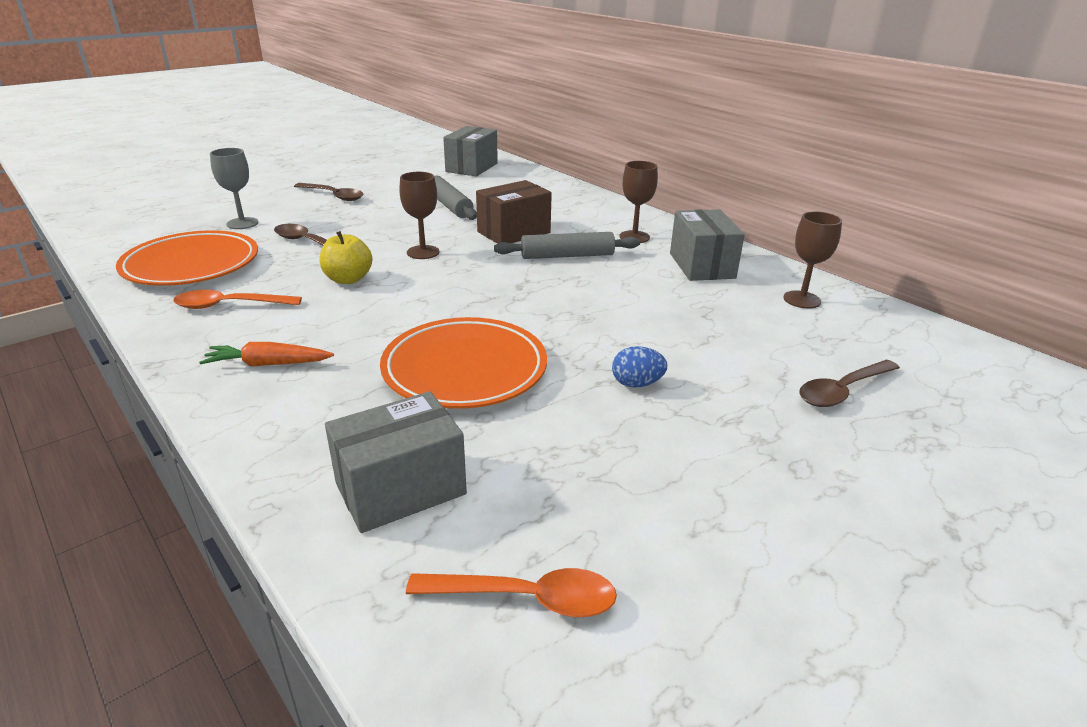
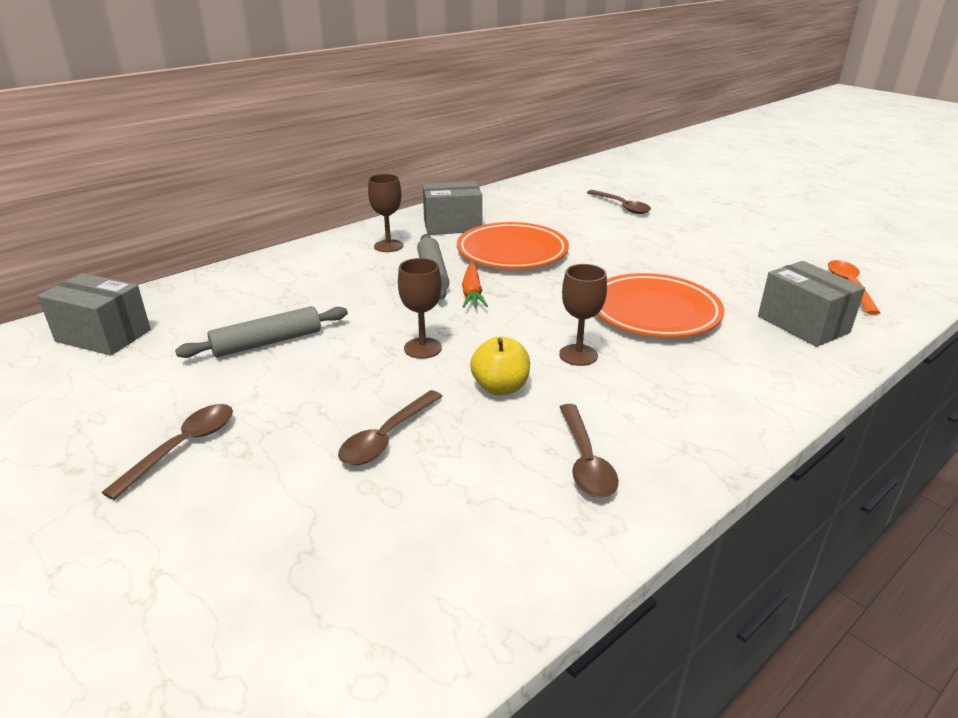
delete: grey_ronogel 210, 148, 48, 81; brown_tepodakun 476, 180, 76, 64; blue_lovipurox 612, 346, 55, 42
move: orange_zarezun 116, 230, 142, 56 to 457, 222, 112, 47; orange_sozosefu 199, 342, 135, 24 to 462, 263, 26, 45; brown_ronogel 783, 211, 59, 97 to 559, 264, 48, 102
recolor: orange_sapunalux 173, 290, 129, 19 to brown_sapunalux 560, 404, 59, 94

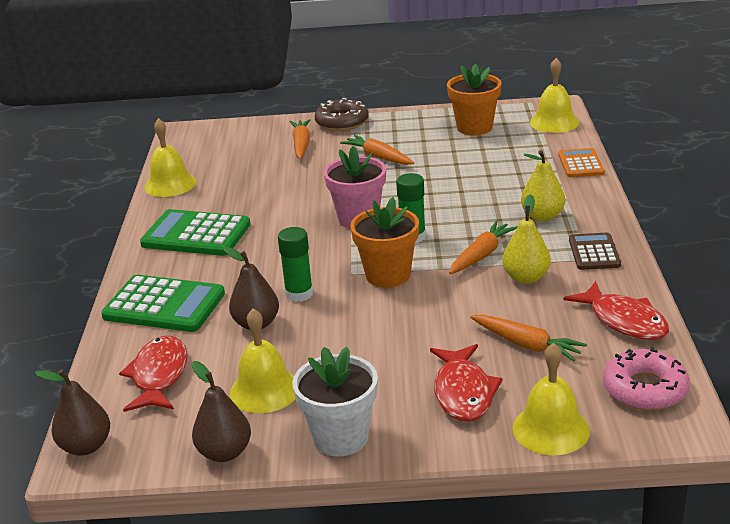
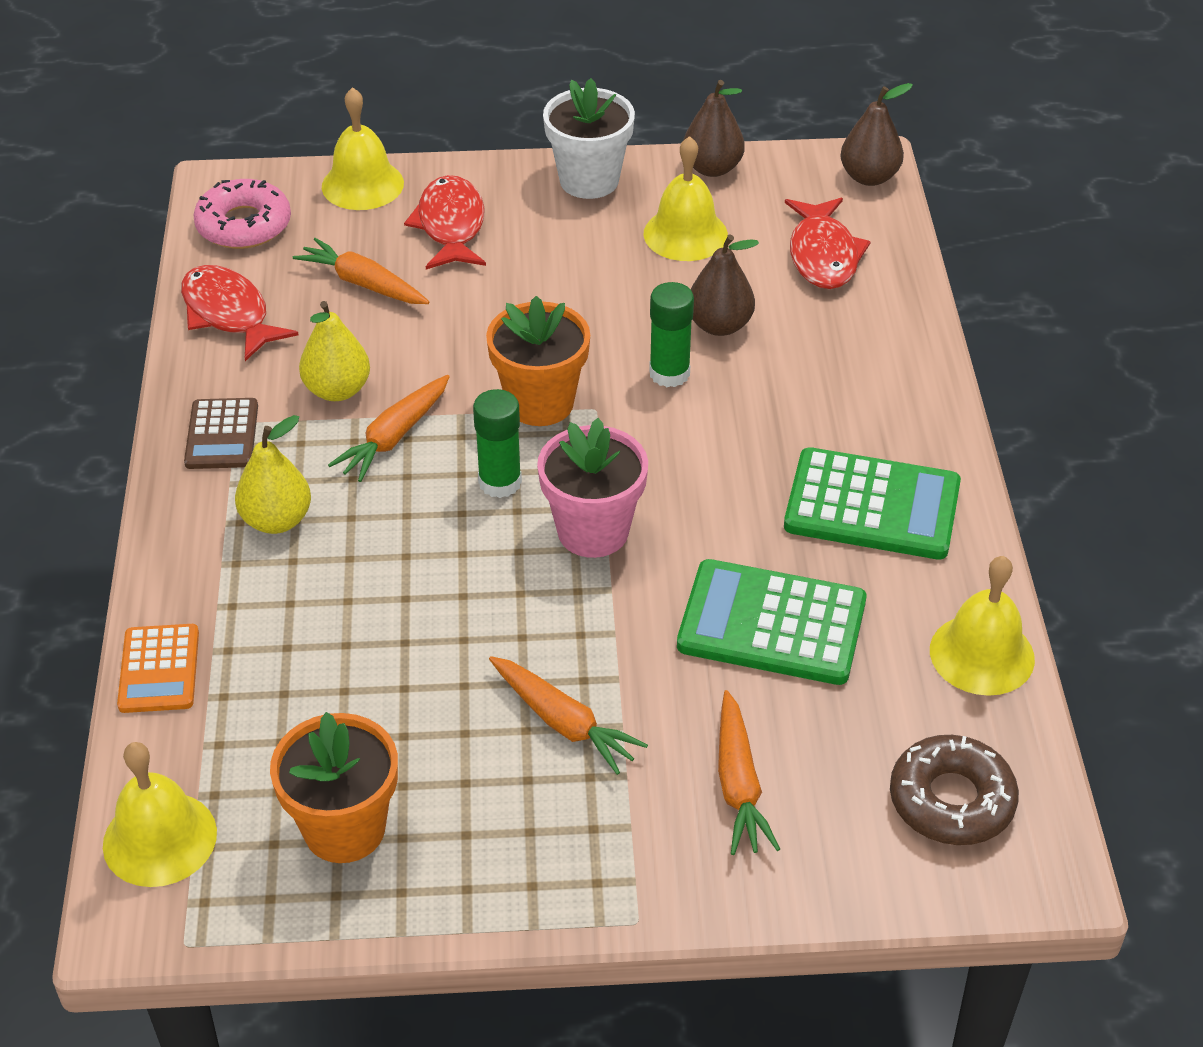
move: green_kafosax 101, 275, 124, 57 to 677, 559, 189, 126; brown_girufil 315, 98, 54, 33 to 890, 735, 129, 110

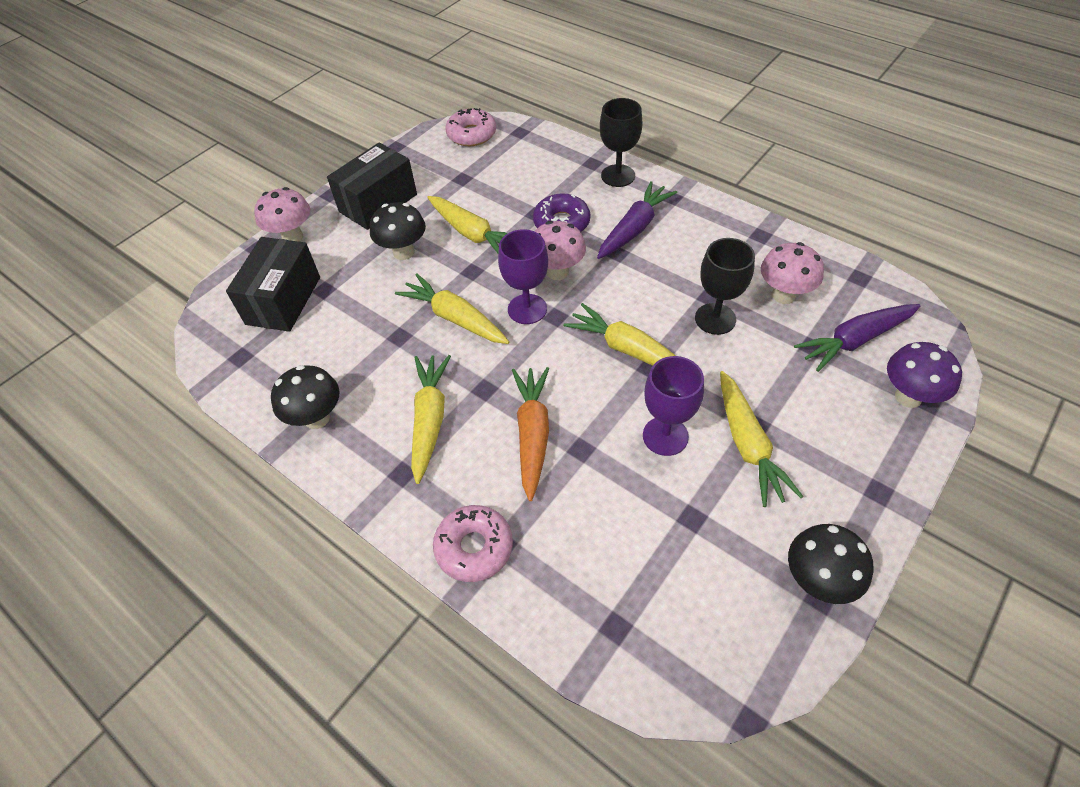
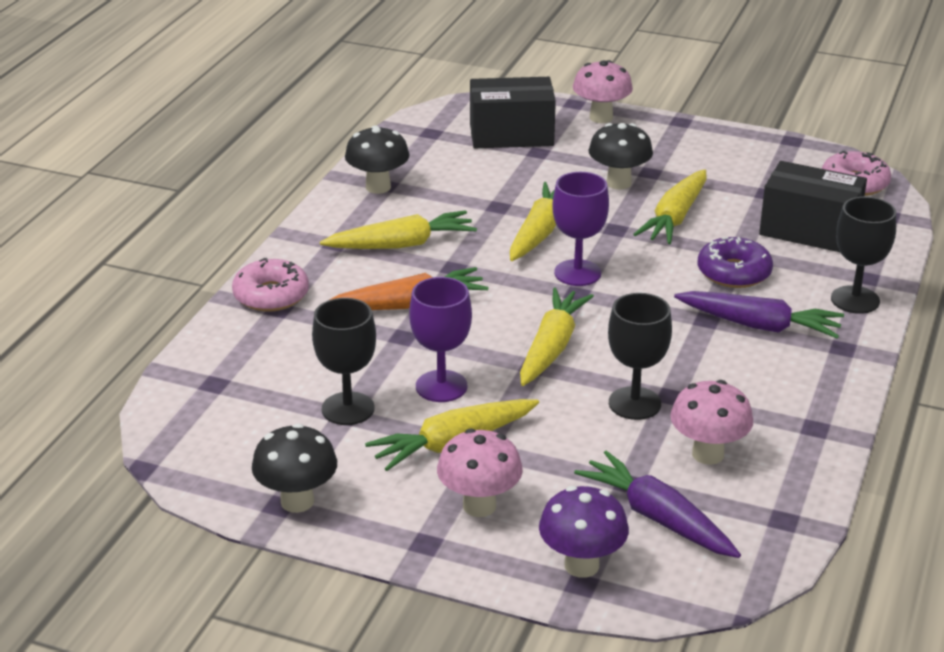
insert: black_ronogel 312, 298, 64, 127
move: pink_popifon 534, 221, 52, 59 to 437, 429, 86, 88; black_tepodakun 327, 142, 90, 88 to 759, 161, 108, 91

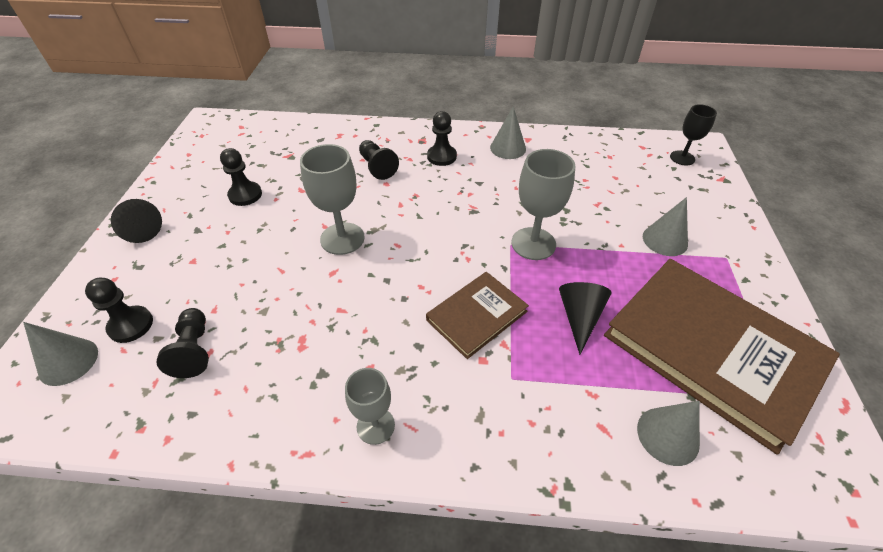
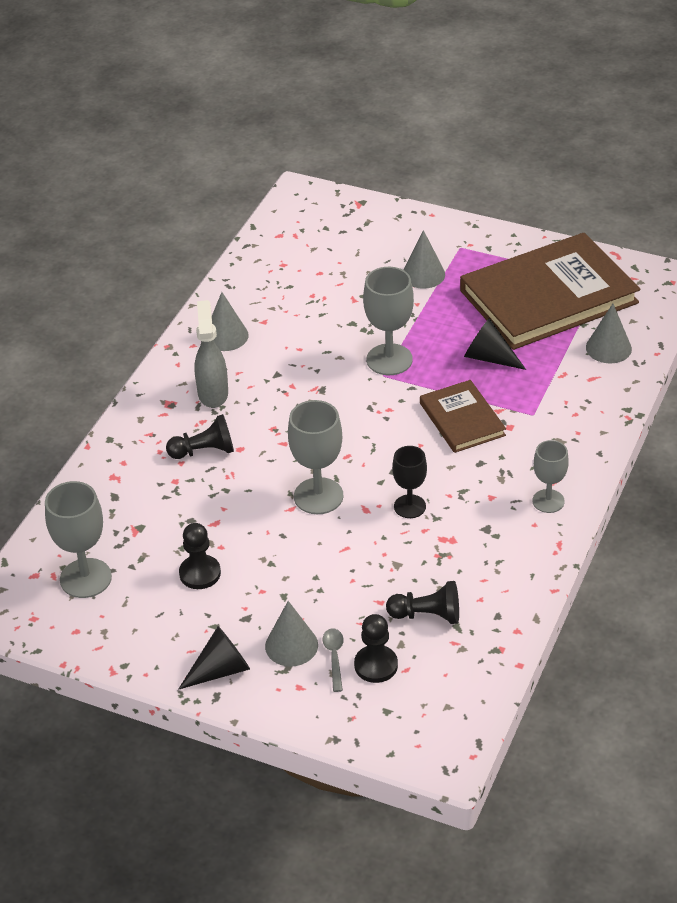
insert: grey_ronogel 45, 481, 67, 117; grey_sapunalux 323, 628, 21, 64
move: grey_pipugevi 23, 322, 75, 64 to 265, 601, 53, 66; black_ronogel 670, 104, 47, 61 to 392, 446, 35, 72
replace: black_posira 427, 111, 30, 55 to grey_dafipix 195, 300, 33, 108

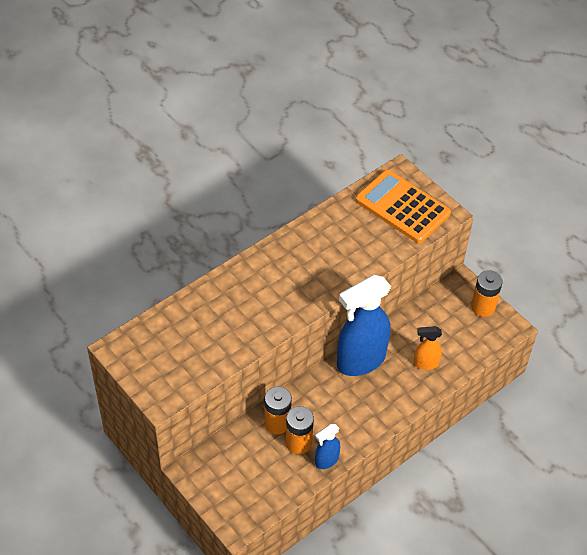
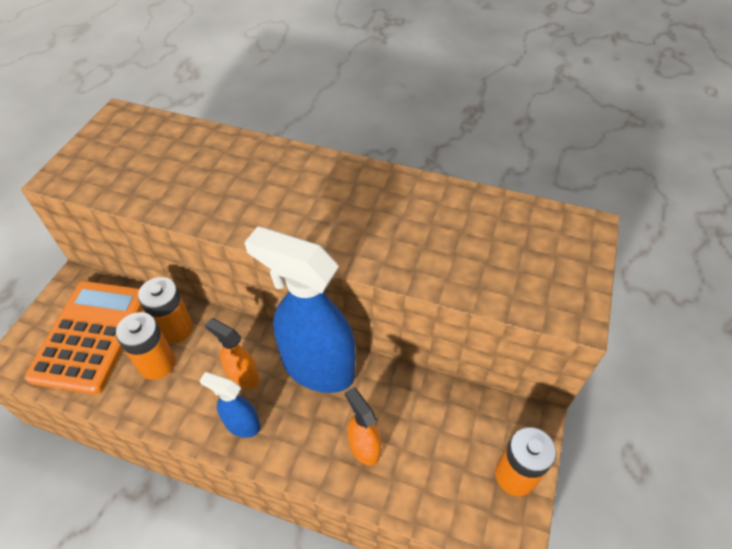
insert: orange_dafipix 205, 318, 54, 71
move: orange_kafosax 355, 170, 96, 73 to 25, 281, 118, 113; blue_dafipix 315, 424, 25, 45 to 200, 372, 61, 66

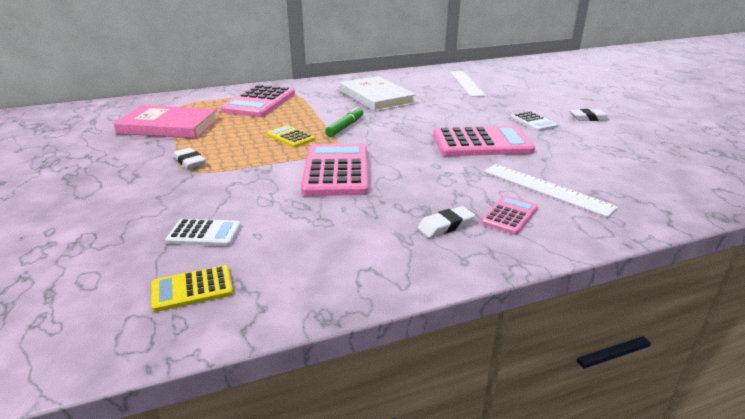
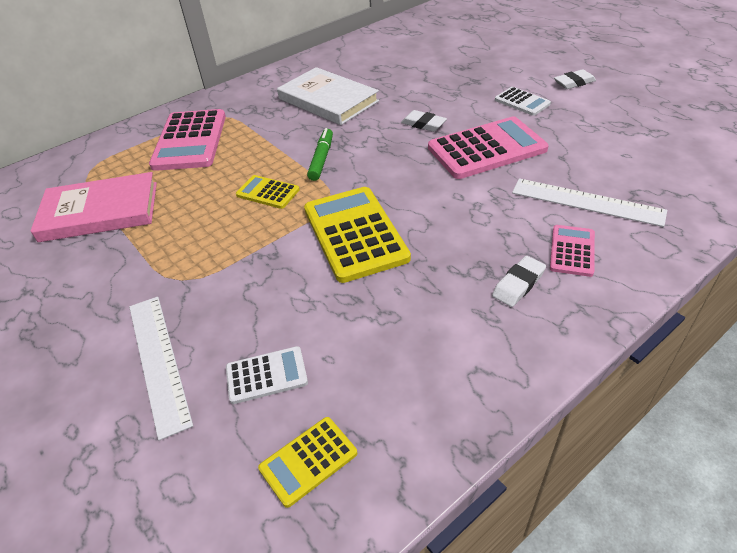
move: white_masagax 450, 71, 36, 26 to 129, 297, 64, 144; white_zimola 173, 148, 33, 21 to 401, 110, 46, 22
recolor: pink_kafosax 301, 144, 68, 52 to yellow_kafosax 304, 187, 107, 96

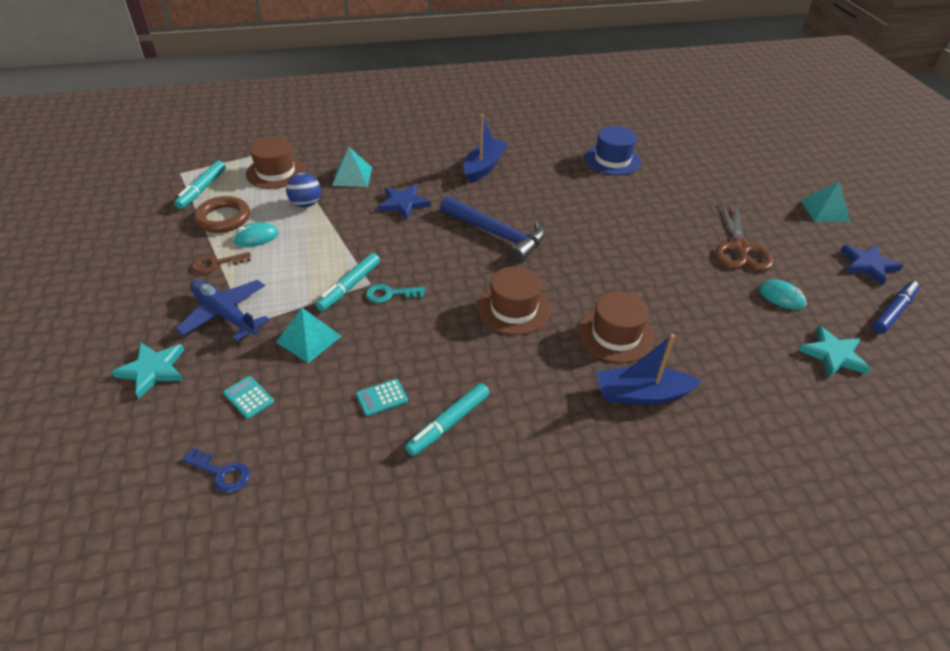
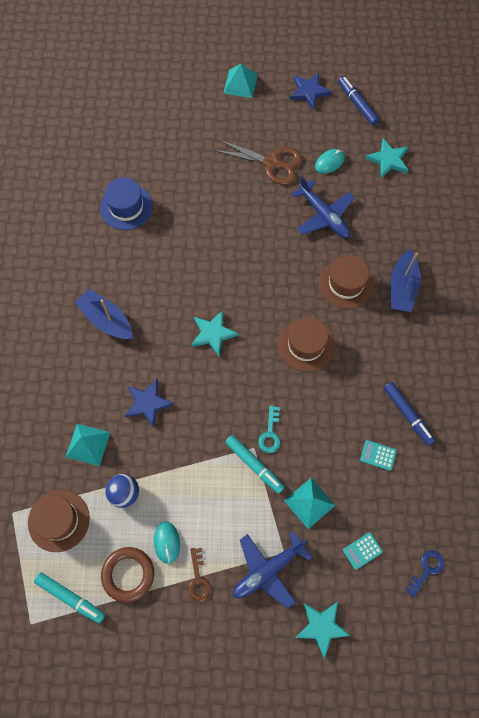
insert: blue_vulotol 292, 176, 62, 62
replace: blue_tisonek 440, 196, 105, 67 to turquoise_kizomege 191, 310, 47, 46
recolor: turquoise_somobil 405, 383, 85, 73 to blue_somobil 383, 382, 53, 64
rotate: turquoise_kafosax 356, 379, 52, 37 = 360, 440, 37, 31 120 degrees clockwise

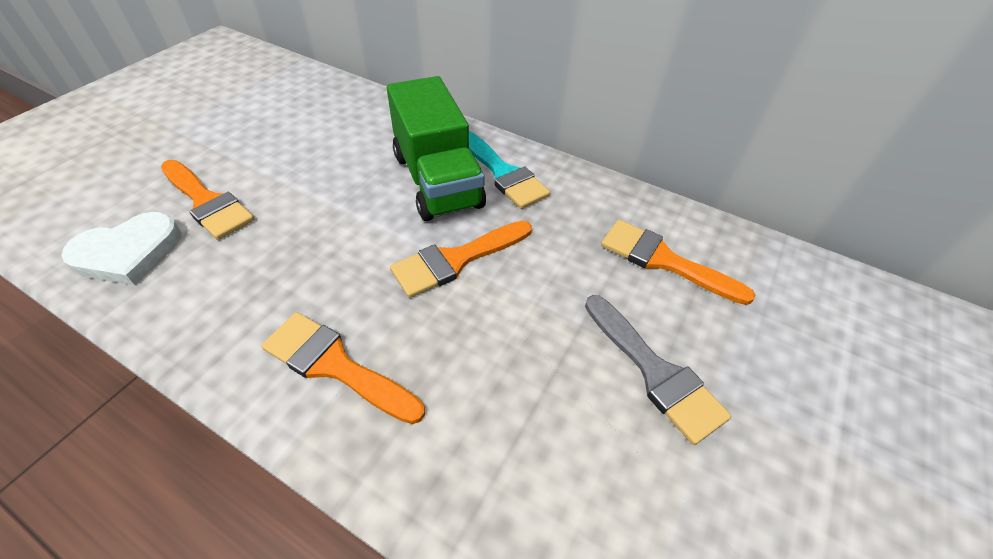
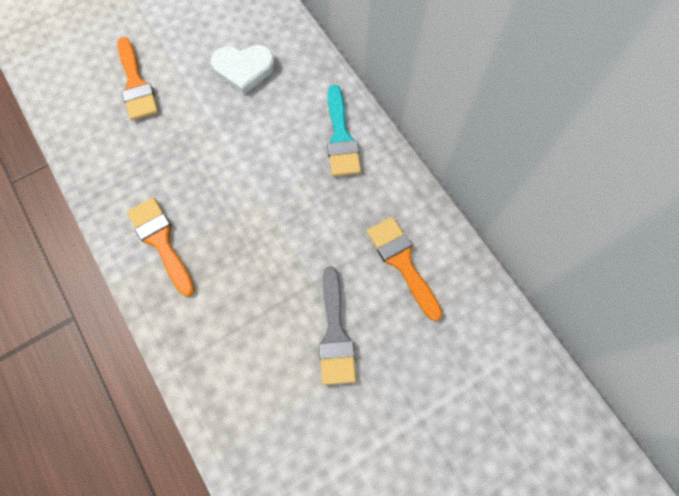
delete: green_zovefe 387, 76, 99, 145; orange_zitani 390, 221, 142, 77
move: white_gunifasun 61, 212, 121, 73 to 211, 45, 64, 50

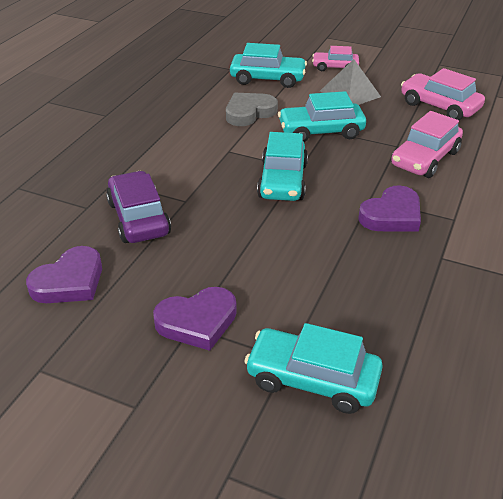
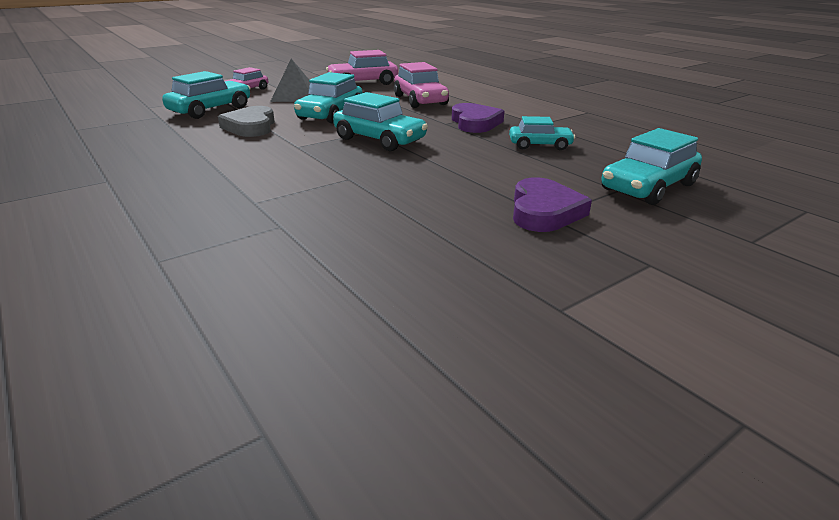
delete: purple_gunifasun 26, 246, 76, 57; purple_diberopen 106, 171, 65, 72
insert: turquoise_diberopen 509, 116, 66, 34

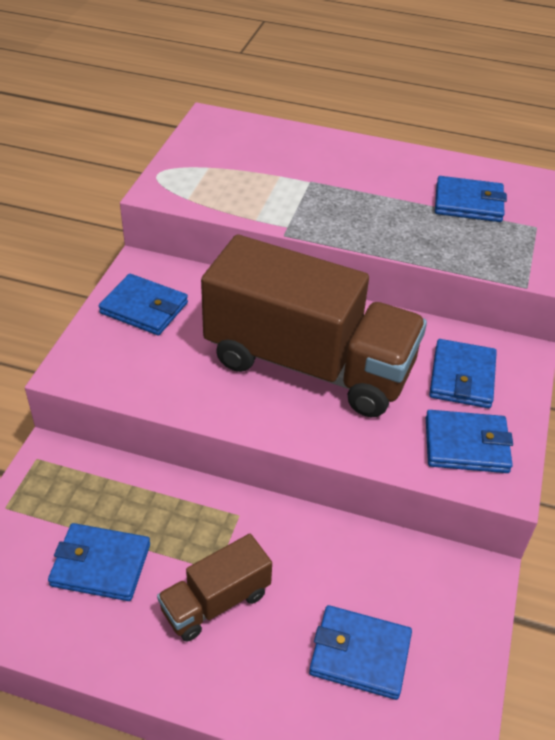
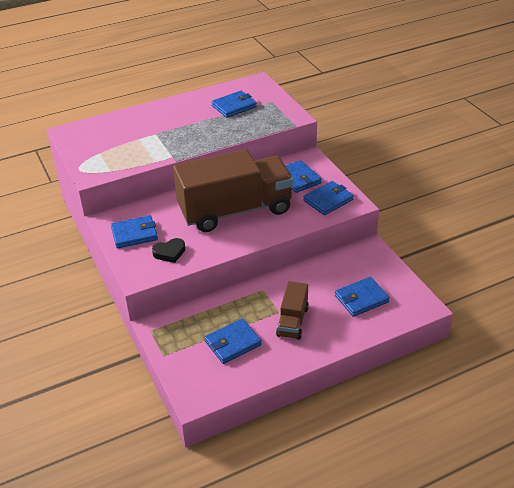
insert: black_gunifasun 152, 238, 33, 25

